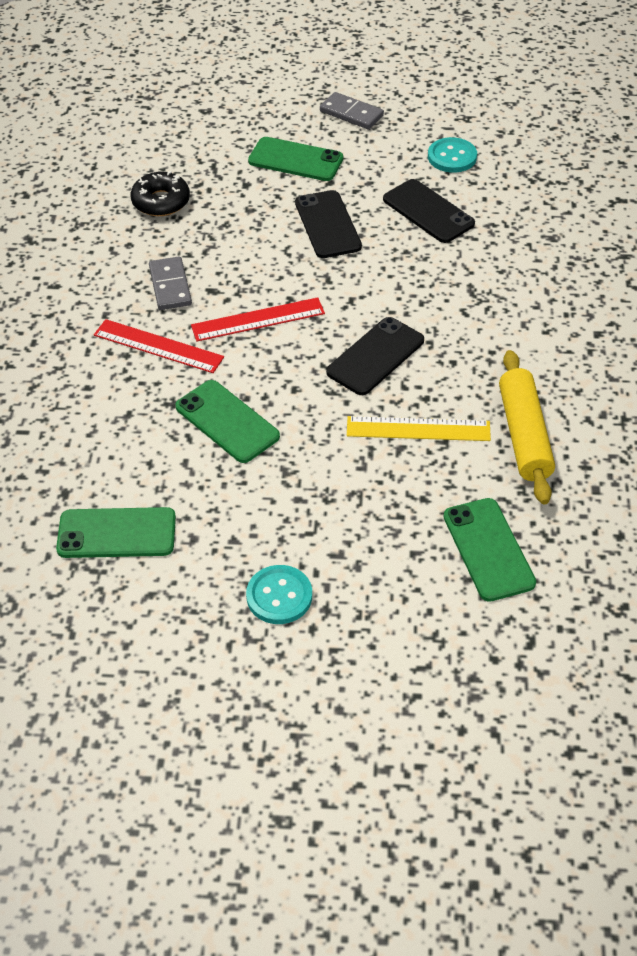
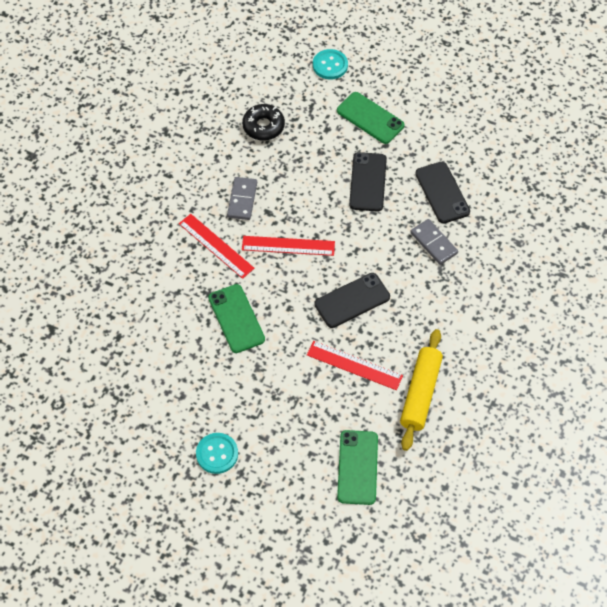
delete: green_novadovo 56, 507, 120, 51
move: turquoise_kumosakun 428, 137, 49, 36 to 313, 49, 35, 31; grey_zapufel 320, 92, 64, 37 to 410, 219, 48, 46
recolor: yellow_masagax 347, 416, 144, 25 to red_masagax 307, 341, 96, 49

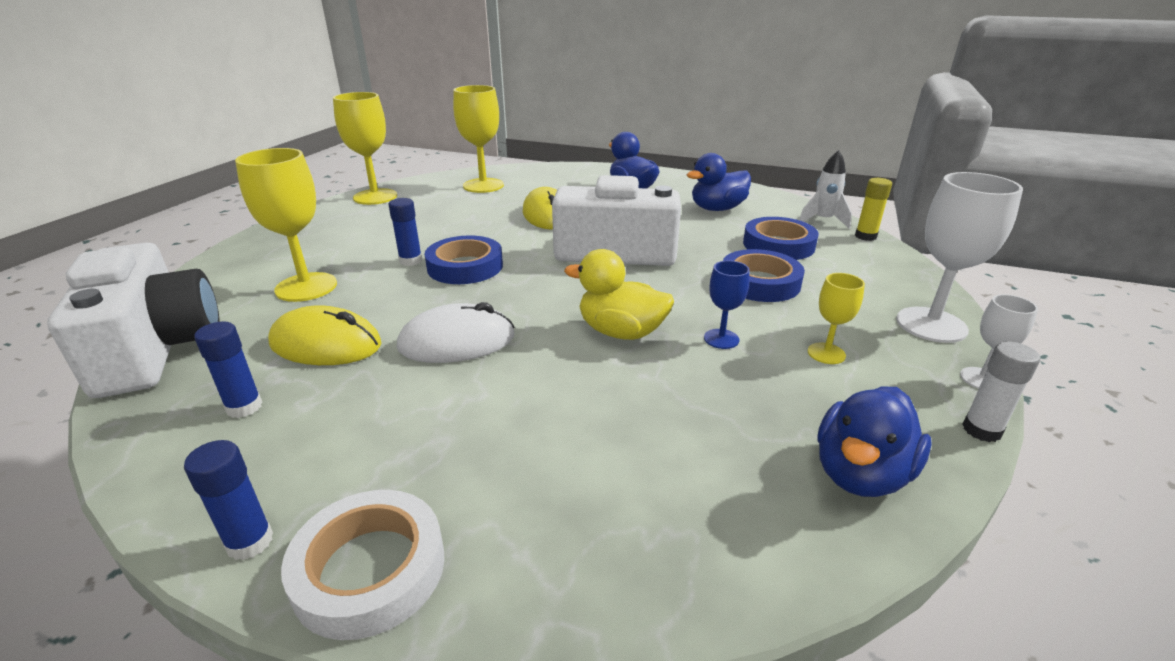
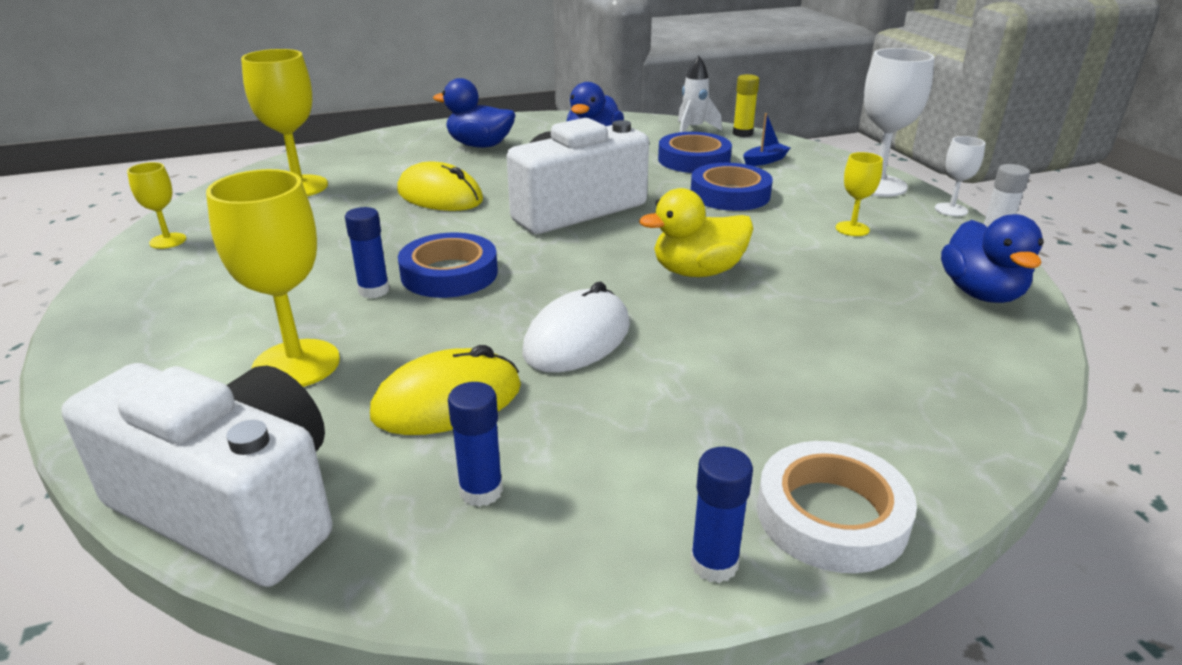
delete: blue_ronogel 704, 261, 46, 88
insert: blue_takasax 743, 113, 47, 53
resize: yellow_ronogel 333, 92, 64, 113 = 127, 162, 59, 87 x0.52

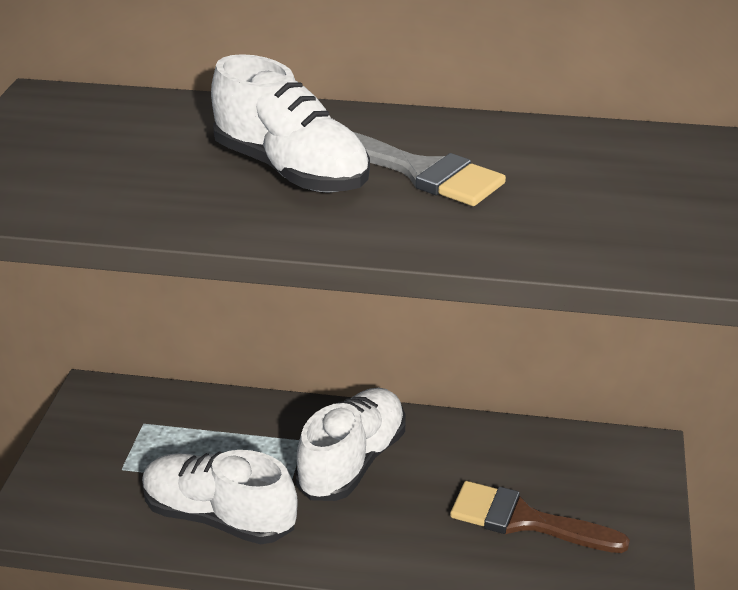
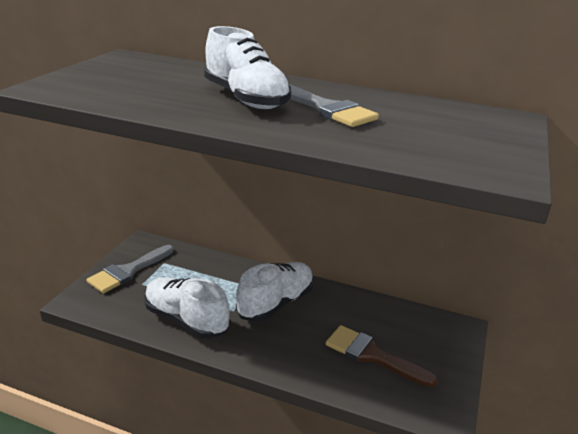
insert: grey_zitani 86, 245, 88, 48

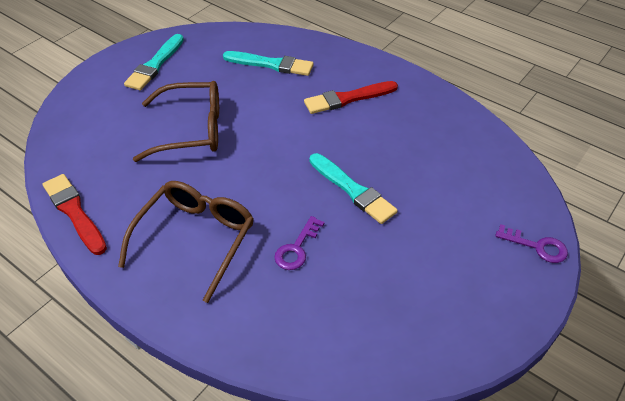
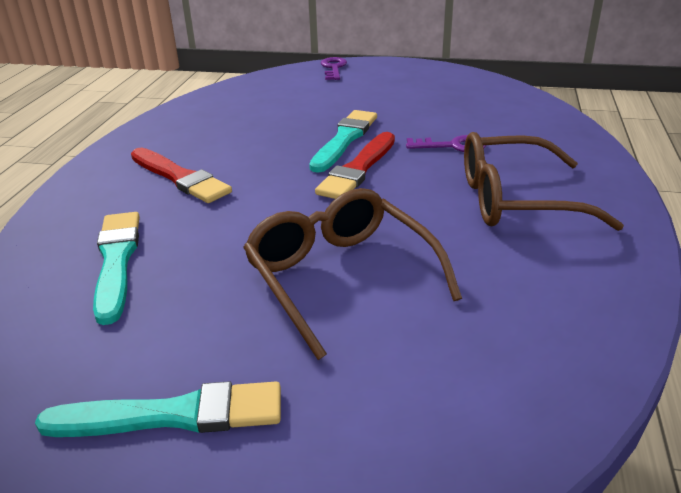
move: red_zitani 43, 174, 64, 81 to 315, 132, 80, 67

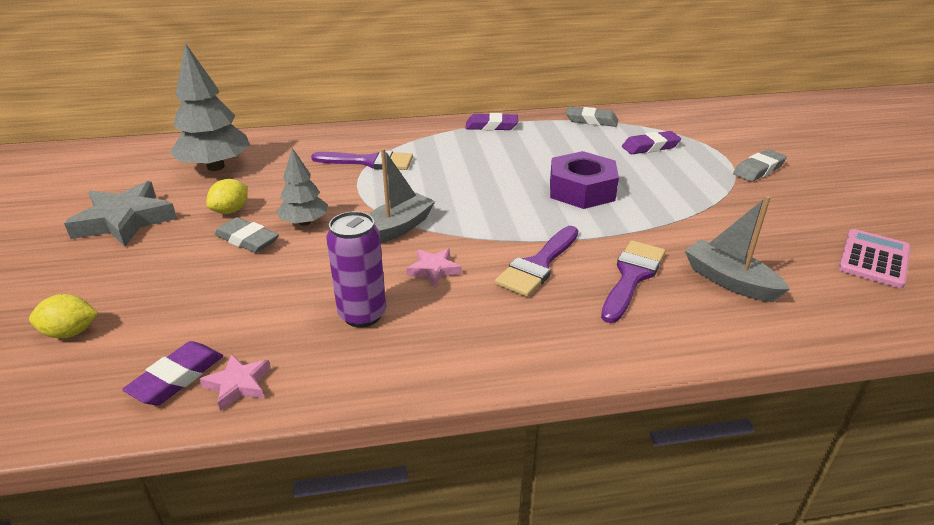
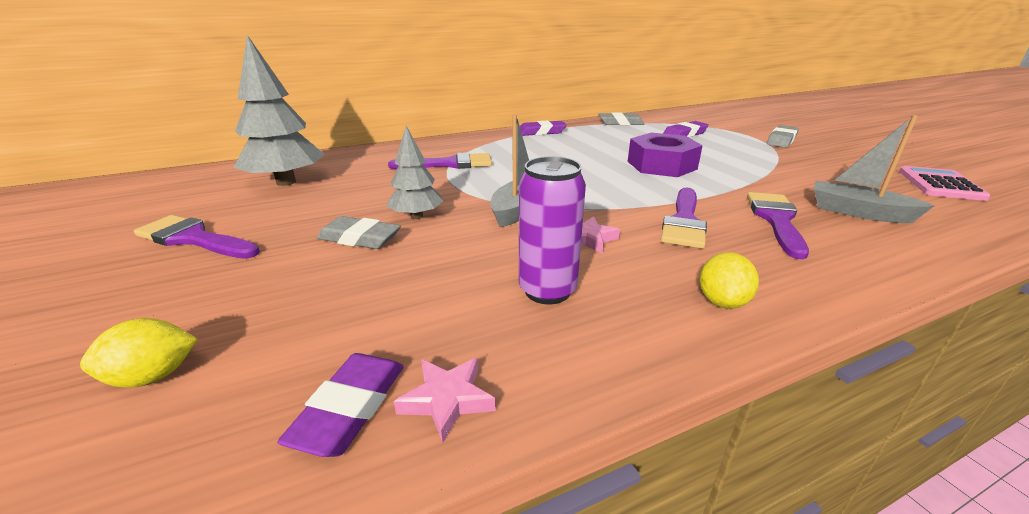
move: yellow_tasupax 206, 179, 42, 35 to 699, 252, 60, 57
replace: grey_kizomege 64, 181, 113, 66 to purple_zitani 134, 215, 126, 44

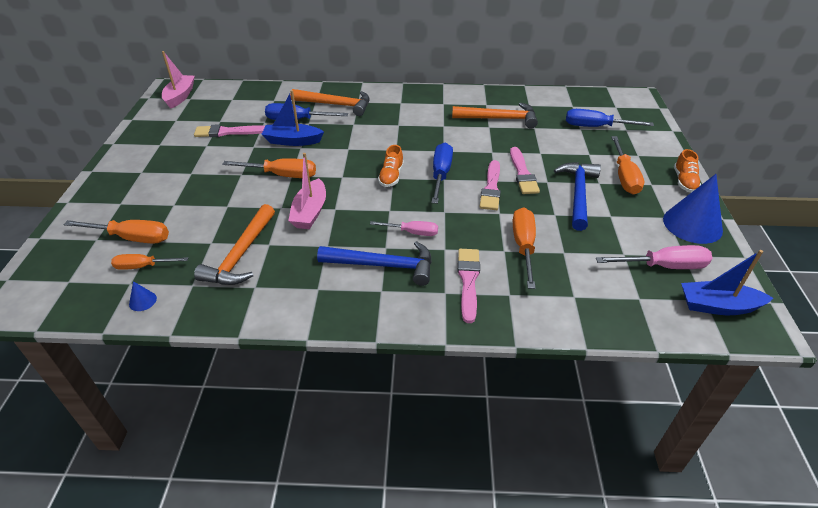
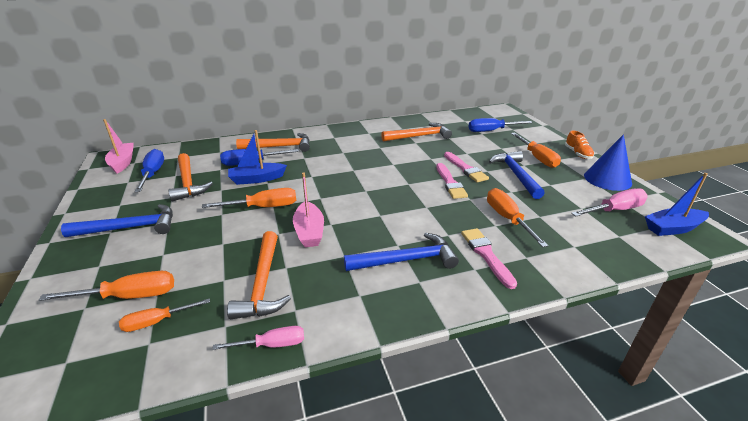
delete: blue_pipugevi 129, 281, 28, 30; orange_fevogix 378, 145, 26, 42
insert: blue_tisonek 61, 204, 112, 33
move: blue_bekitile 431, 143, 22, 61 to 135, 149, 29, 43; pink_bekitile 370, 221, 68, 15 to 212, 326, 92, 24
replace: pink_zitani 194, 124, 71, 13 to orange_tisonek 168, 153, 45, 49

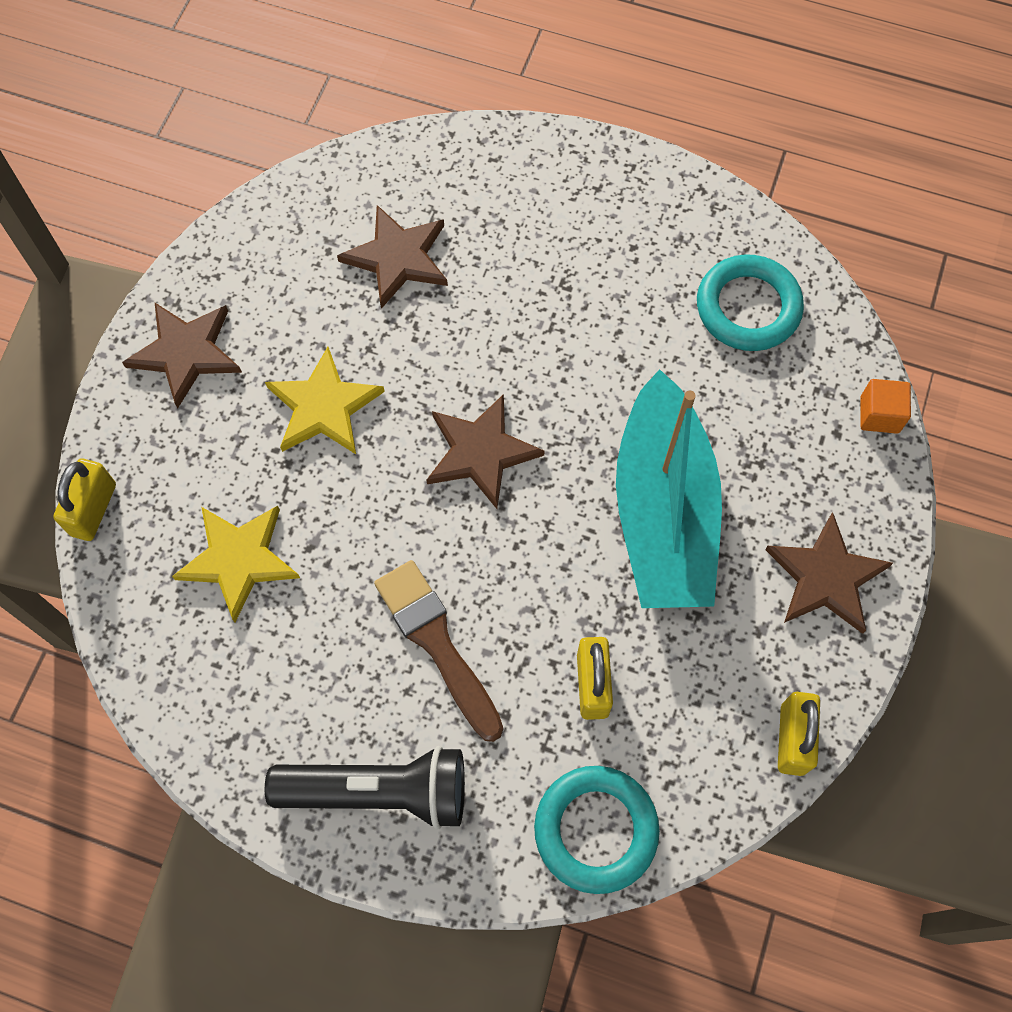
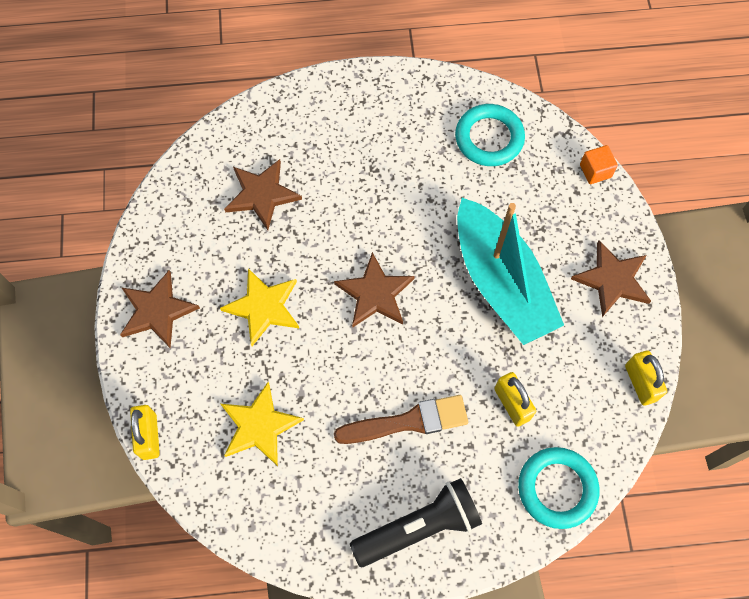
rotate: brown_zitani 374, 560, 129, 182 = 334, 395, 134, 49 135 degrees clockwise

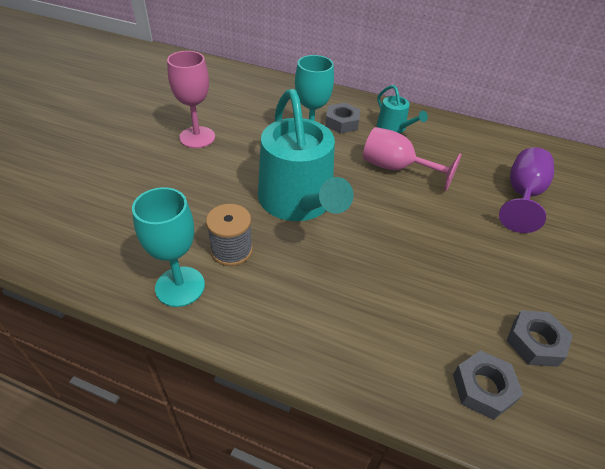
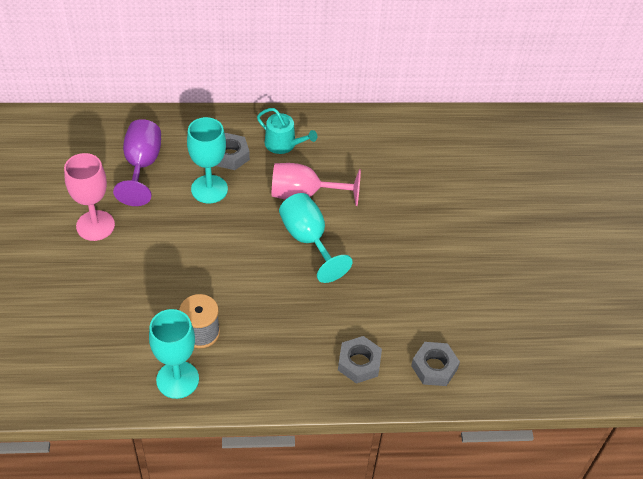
delete: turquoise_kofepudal 258, 89, 96, 132
insert: turquoise_ronogel 279, 193, 74, 90
move: purple_ronogel 499, 147, 55, 86 to 113, 119, 48, 87; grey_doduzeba 507, 310, 66, 57 to 338, 336, 44, 48

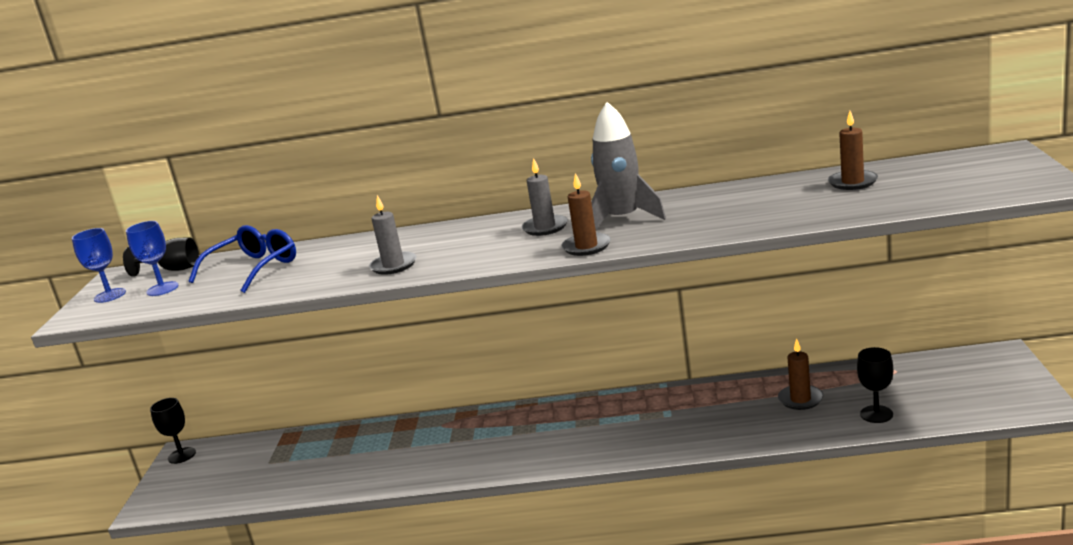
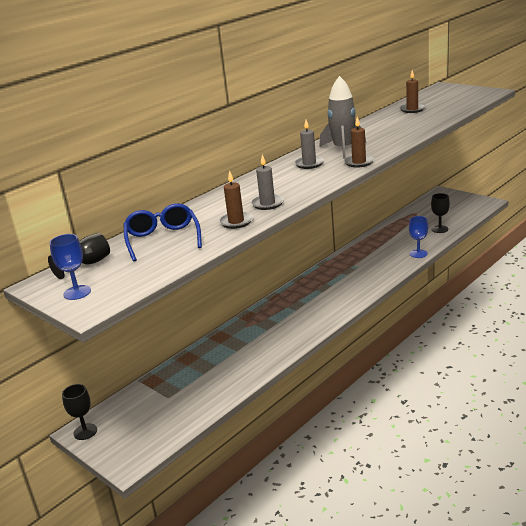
move: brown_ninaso 778, 338, 45, 72 to 219, 170, 34, 59; blue_ronogel 126, 221, 53, 75 to 409, 216, 19, 42

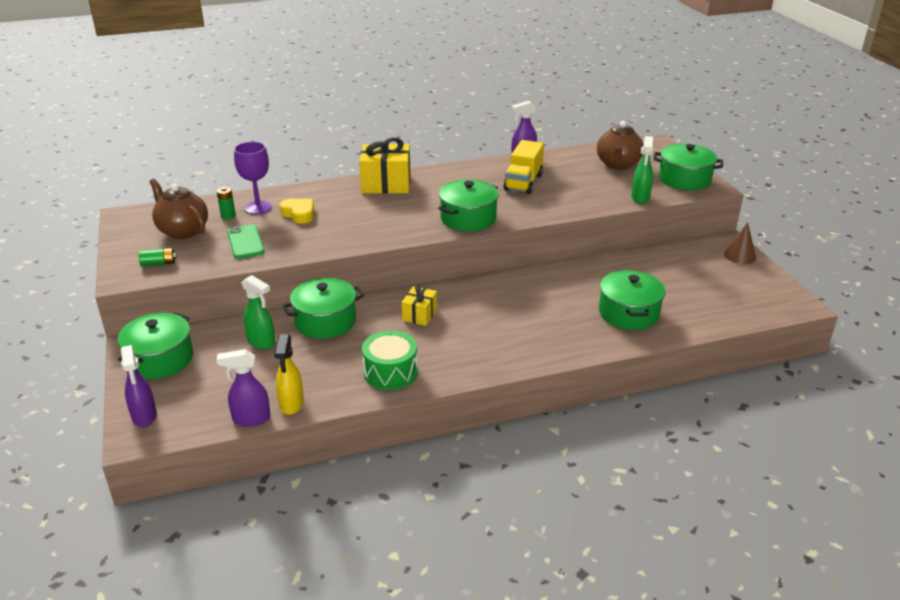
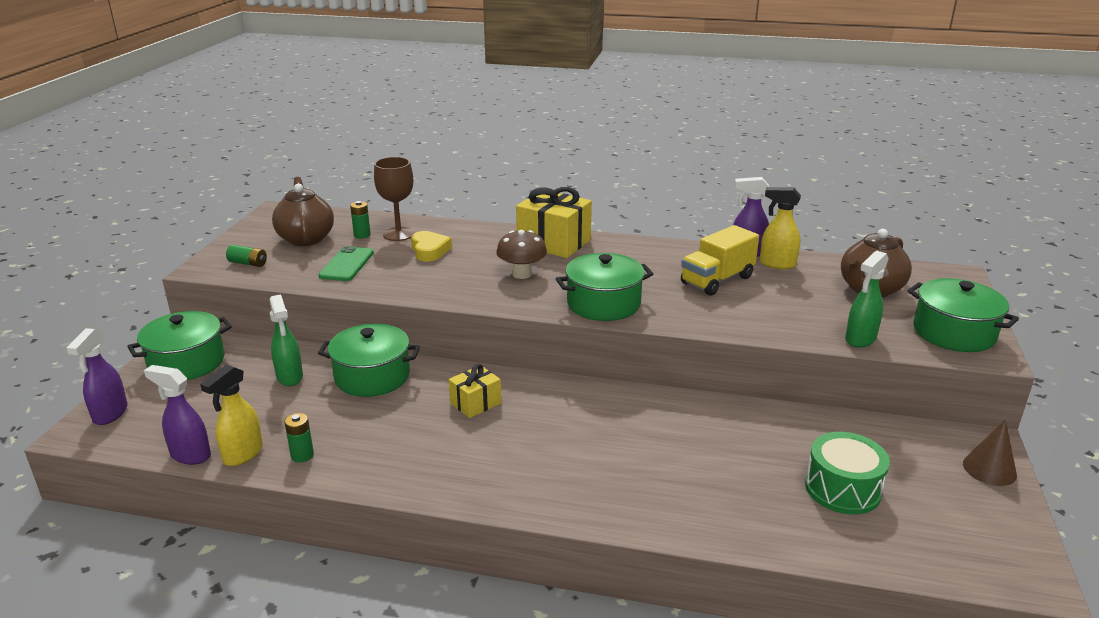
delete: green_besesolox 599, 270, 67, 60
insert: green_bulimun 284, 413, 30, 49; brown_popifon 496, 230, 51, 49; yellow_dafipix 760, 187, 41, 82
move: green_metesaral 362, 331, 56, 59 to 805, 432, 85, 83
recolor: purple_ronogel 234, 142, 38, 72 to brown_ronogel 374, 157, 41, 84

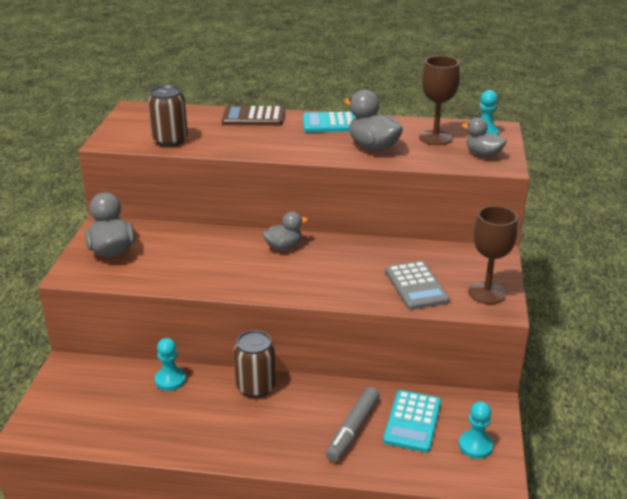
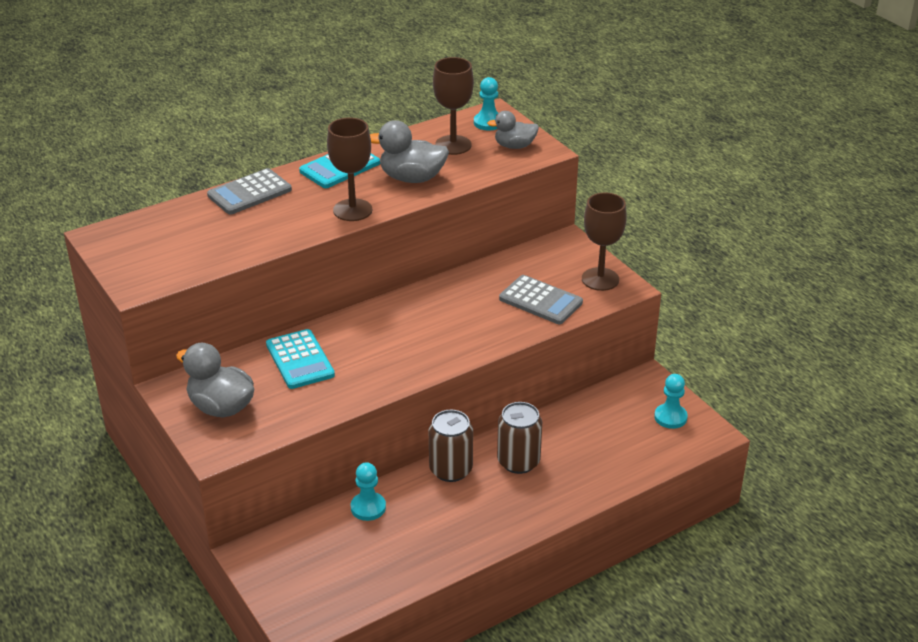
delete: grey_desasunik 263, 212, 45, 38; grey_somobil 326, 387, 54, 75
insert: brown_ronogel 327, 118, 45, 103
move: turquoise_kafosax 383, 390, 58, 62 to 266, 329, 69, 60; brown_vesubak 148, 85, 40, 62 to 497, 402, 45, 72
recolor: brown_kafosax 222, 106, 63, 20 to grey_kafosax 207, 168, 85, 47

